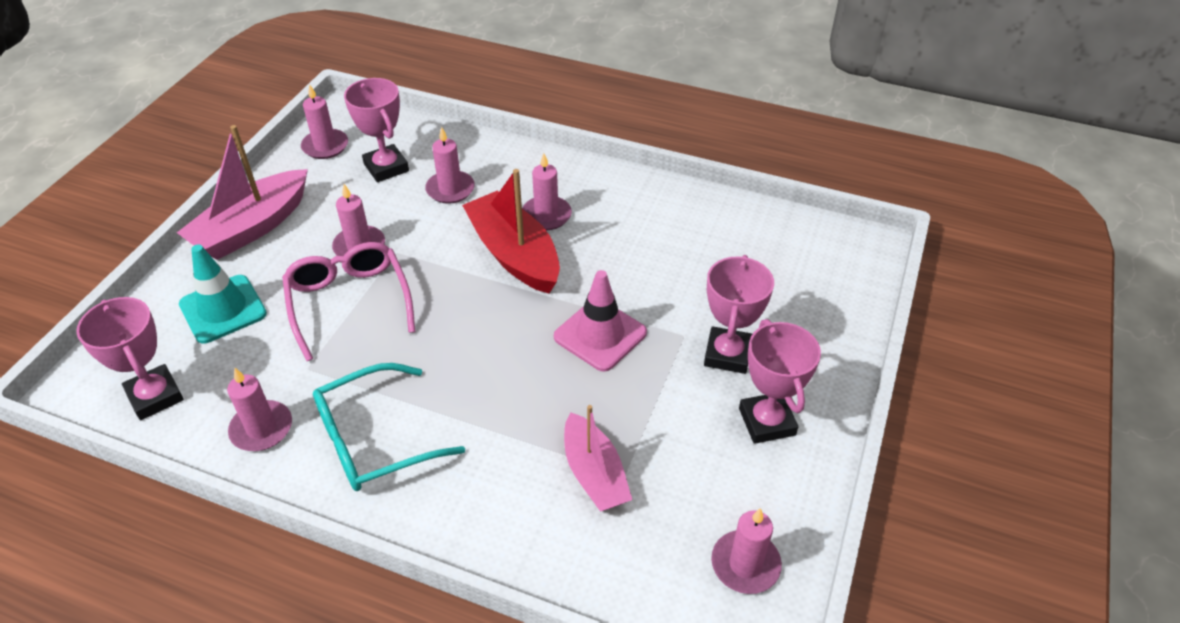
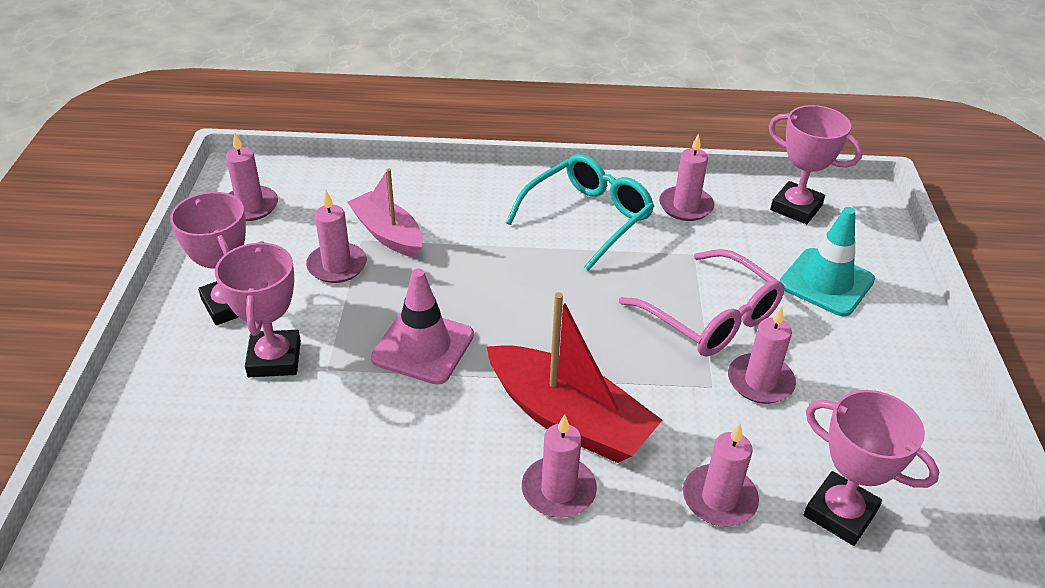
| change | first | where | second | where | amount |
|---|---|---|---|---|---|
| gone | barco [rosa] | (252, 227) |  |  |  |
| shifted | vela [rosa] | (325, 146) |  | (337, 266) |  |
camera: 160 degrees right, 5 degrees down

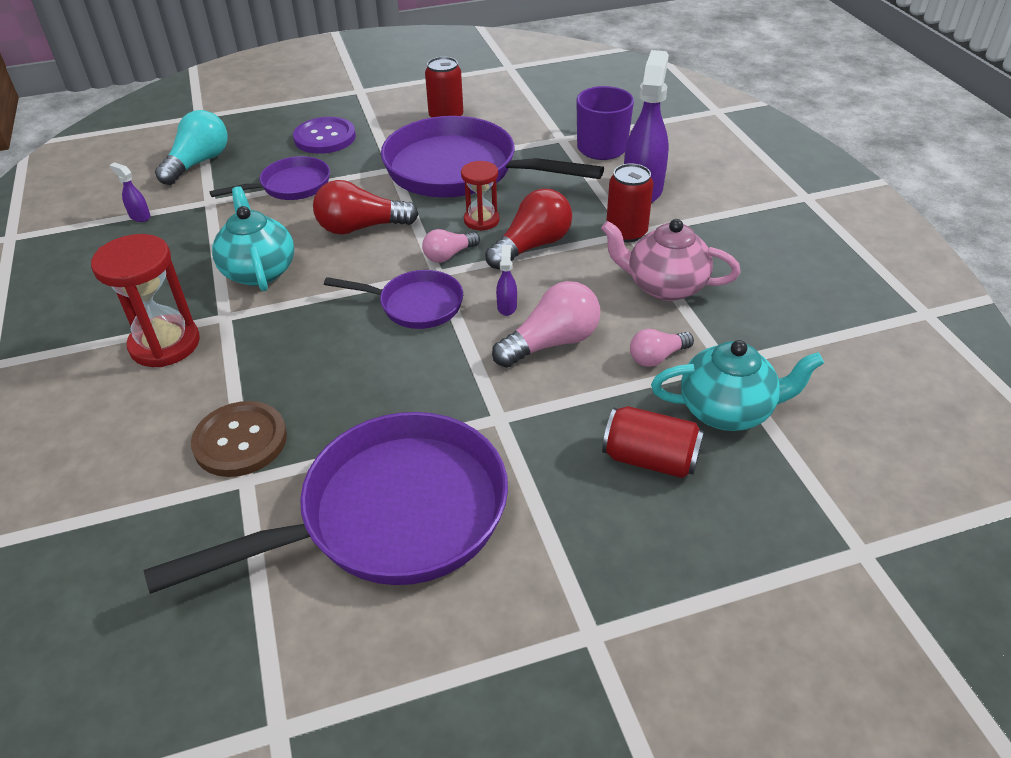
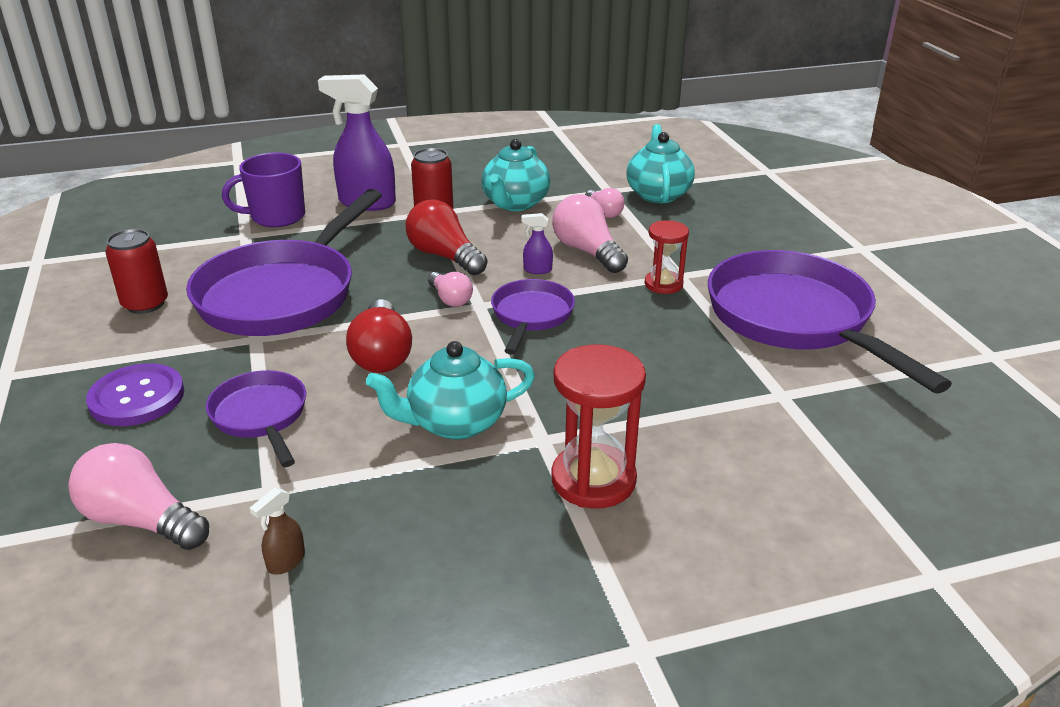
| change | first | where | second | where | amount |
|---|---|---|---|---|---|
| repainted | pulverizador [morado] | (139, 216) | pulverizador [marrón] | (285, 562) |  |
| repainted | bombilla [turquesa] | (198, 163) | bombilla [rosa] | (141, 520) |  |
| gone | botón [marrón] | (240, 441) |  |  |  |
| shifted | reloj de arena [rojo] | (481, 220) |  | (663, 284) |  |
| repainted | tetera [rosa] | (664, 286) | tetera [turquesa] | (515, 204) |  |
| gone | lata [rojo] | (650, 459) |  |  |  |
camera: 90 degrees left, 10 degrees down

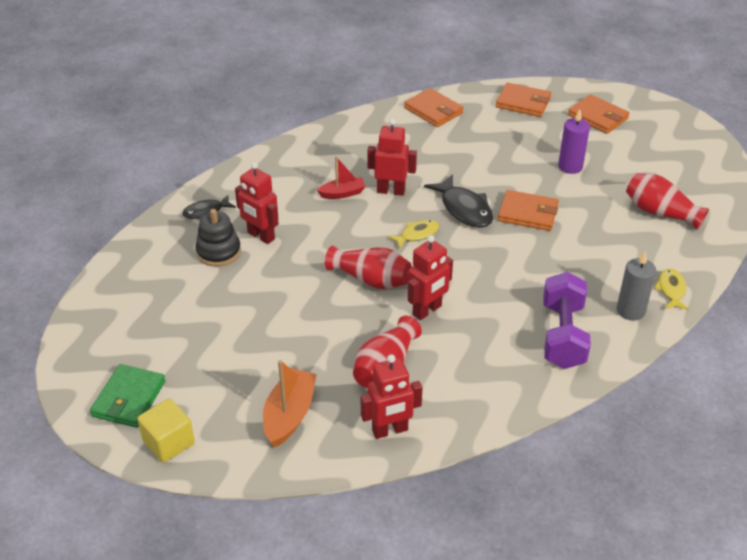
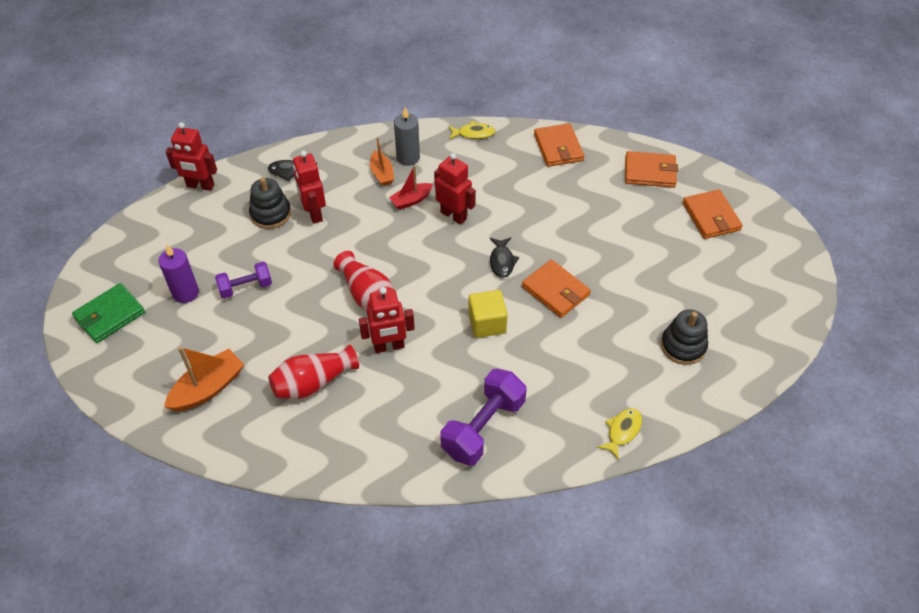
| change | first | where | second | where | amount |
|---|---|---|---|---|---|
| shifted | cubo [amarillo] | (169, 442) |  | (487, 323) |  |
| rotated | barco [rojo] | (342, 193) |  | (411, 200) | 135 degrees clockwise |
| shifted | robot [rojo] | (390, 430) |  | (200, 186) |  |
| shifted | pez [amarillo] | (417, 235) |  | (473, 133) |  |
| scaled | pez [negro] | (464, 209) |  | (502, 261) | x0.61 |
| rotated | cartera [naranja] | (523, 103) |  | (650, 172) | 45 degrees counterclockwise |
| shifted | vela [morado] | (570, 166) |  | (185, 293) |  |
| shifted | vela [gris] | (630, 311) |  | (408, 157) |  |
| swapped | florero [rojo] | (660, 212) | juguete apilable [negro] | (683, 346) |  |
| new |  |  | mancuerna [morado] | (246, 287) |  |
| new |  |  | barco [naranja] | (382, 174) |  |
camera: 30 degrees right, 10 degrees up

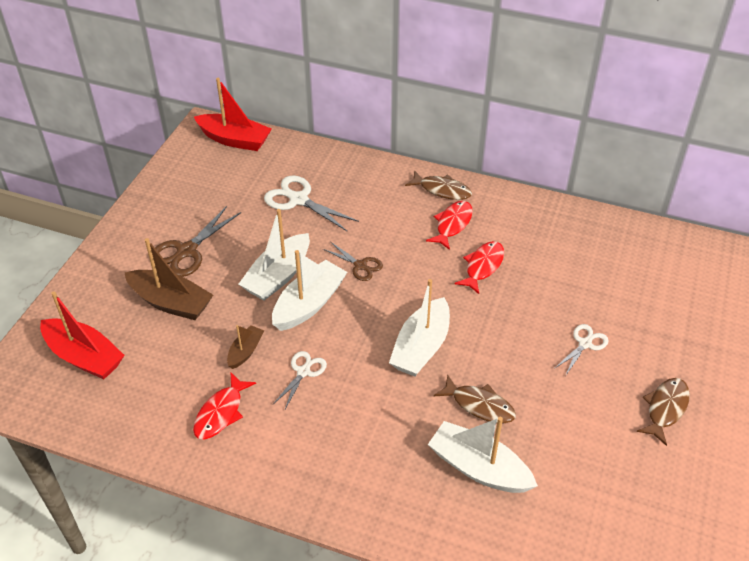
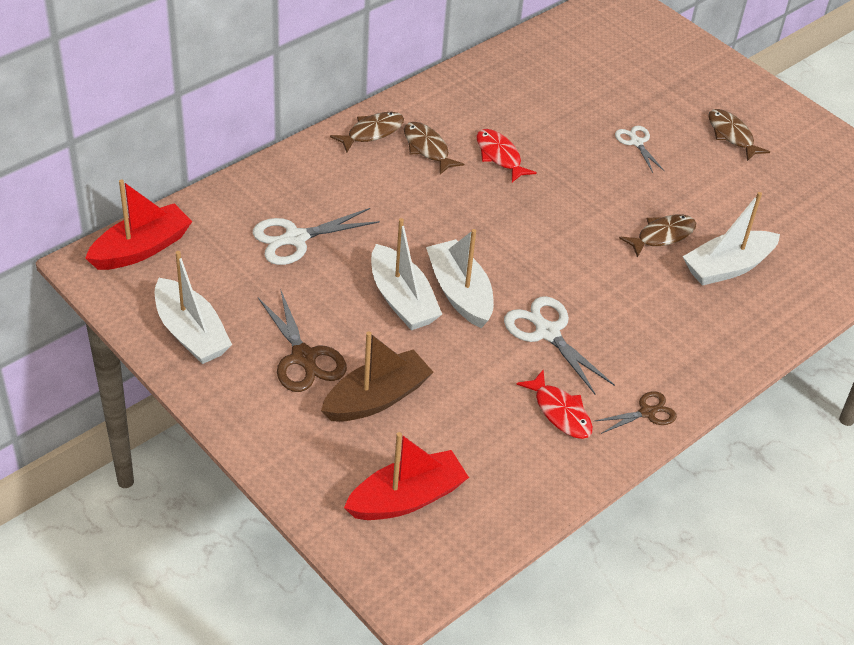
| change | first | where | second | where | amount |
|---|---|---|---|---|---|
| gone | barco [marrón] | (245, 351) |  |  |  |
| scaled | tijeras [blanco] | (303, 372) |  | (547, 333) | x1.65 |
| shifted | tijeras [marrón] | (360, 265) |  | (647, 412) |  |
| shifted | barco [blanco] | (421, 347) |  | (191, 333) |  |
| repainted | pez [rojo] | (452, 224) | pez [marrón] | (427, 148) |  |
camera: 65 degrees left, 0 degrees up

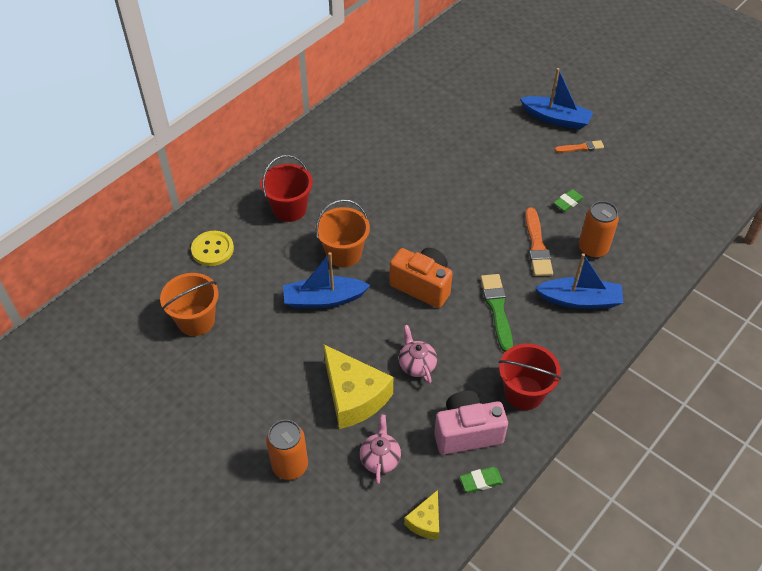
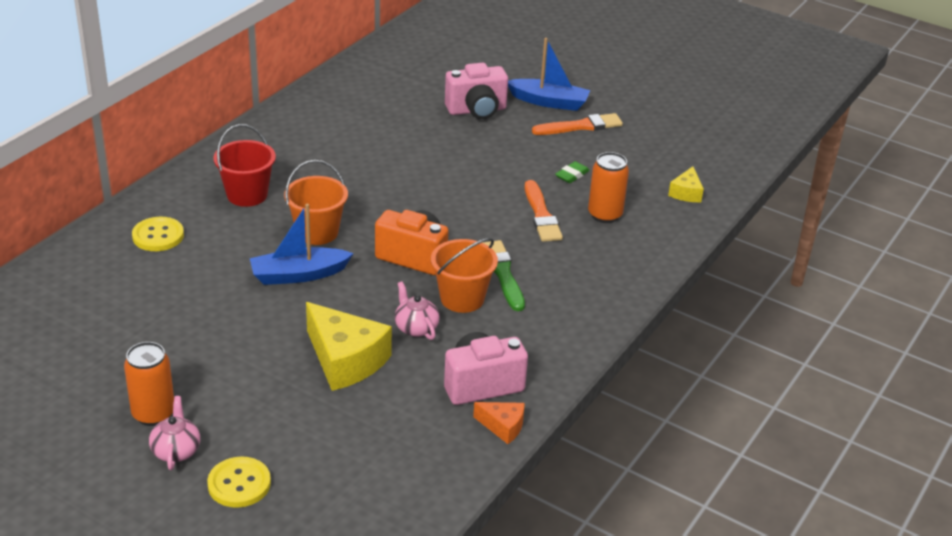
| change | first | where | second | where | amount |
|---|---|---|---|---|---|
| shifted | balde [naranja] | (196, 320) |  | (462, 298) |  |
| shifted | lata [naranja] | (290, 466) |  | (153, 414) |  |
| shifted | tetera [rosa] | (380, 458) |  | (176, 450) |  |
| shifted | queso [amarillo] | (425, 521) |  | (686, 193) |  |
| swapped | goma de borrar [verde] | (481, 481) | queso [naranja] | (503, 426) |  |
| gone | balde [rojo] | (524, 393) |  |  |  |
| gone | barco [azul] | (579, 300) |  |  |  |
| scaled | pincel [naranja] | (581, 147) |  | (580, 126) | x1.63 |
| new |  |  | botón [amarillo] | (239, 484) |  |
| new |  |  | cámara [rosa] | (477, 110) |  |
camera: 10 degrees left, 15 degrees down

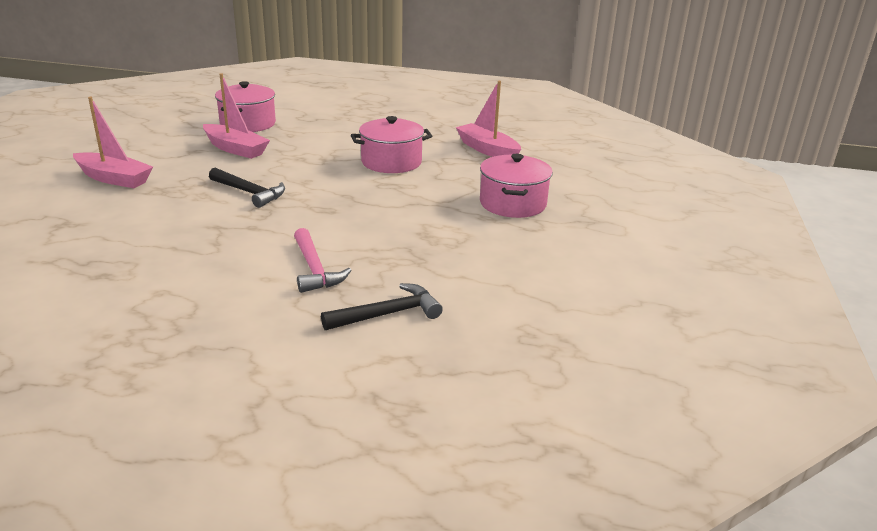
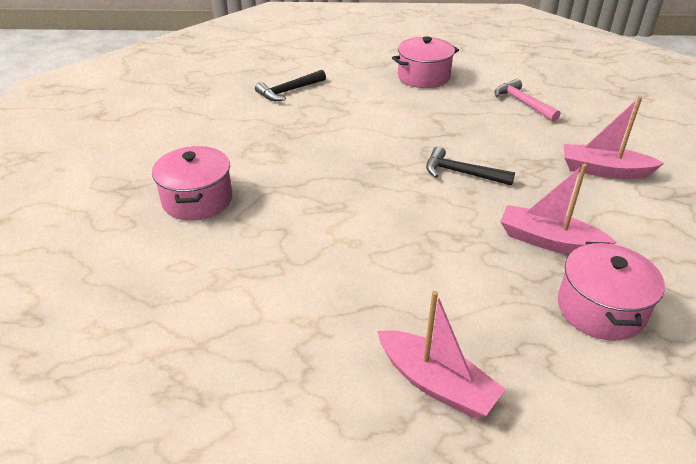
| change | first | where | second | where | amount |
|---|---|---|---|---|---|
| shifted | martillo [rosa] | (315, 269) |  | (522, 103) |  |
| shifted | olla [rosa] | (391, 162) |  | (423, 77) |  |
| shifted | barco [rosa] | (487, 150) |  | (436, 383) |  |
camera: 170 degrees right, 10 degrees up

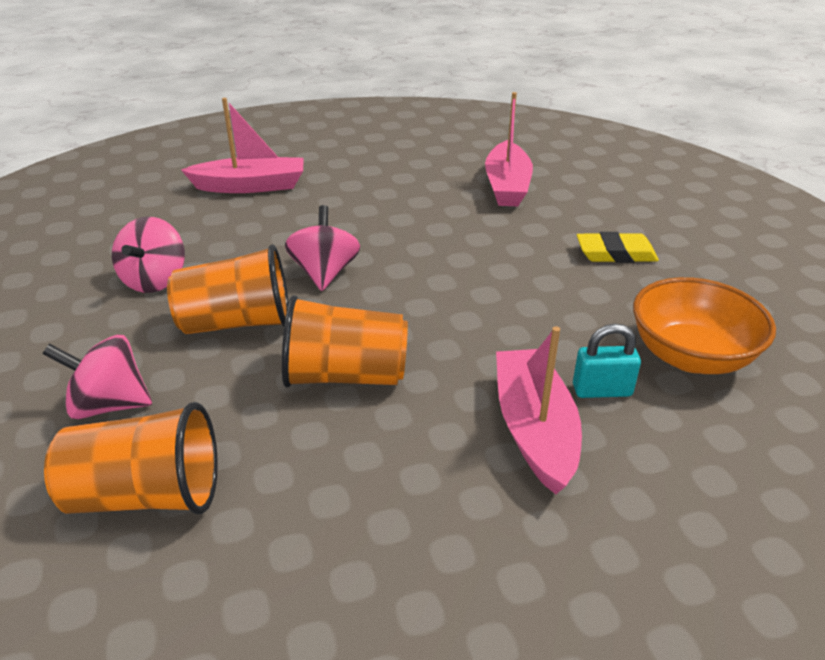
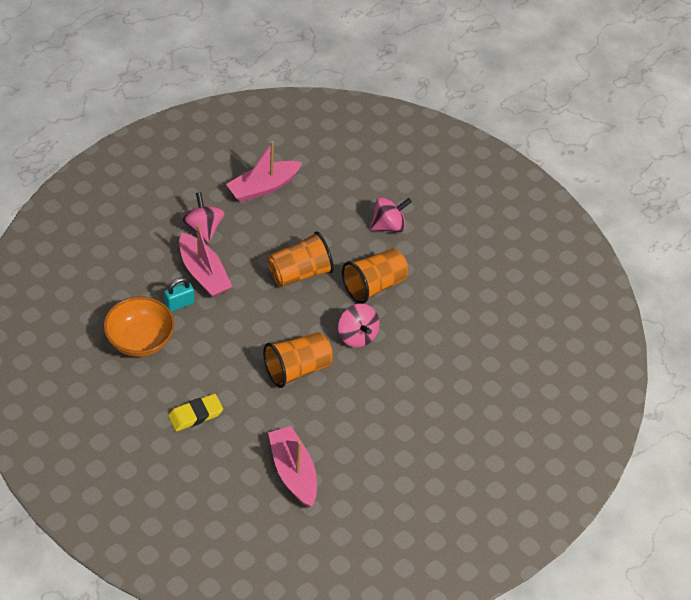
| change | first | where | second | where | amount |
|---|---|---|---|---|---|
| shifted | vaso [naranja] | (146, 495) |  | (297, 369) |  |
| shifted | peonza [rosa] | (155, 280) |  | (203, 228) |  |
| shifted | barco [rosa] | (251, 186) |  | (263, 187) |  |
camera: 150 degrees right, 15 degrees up

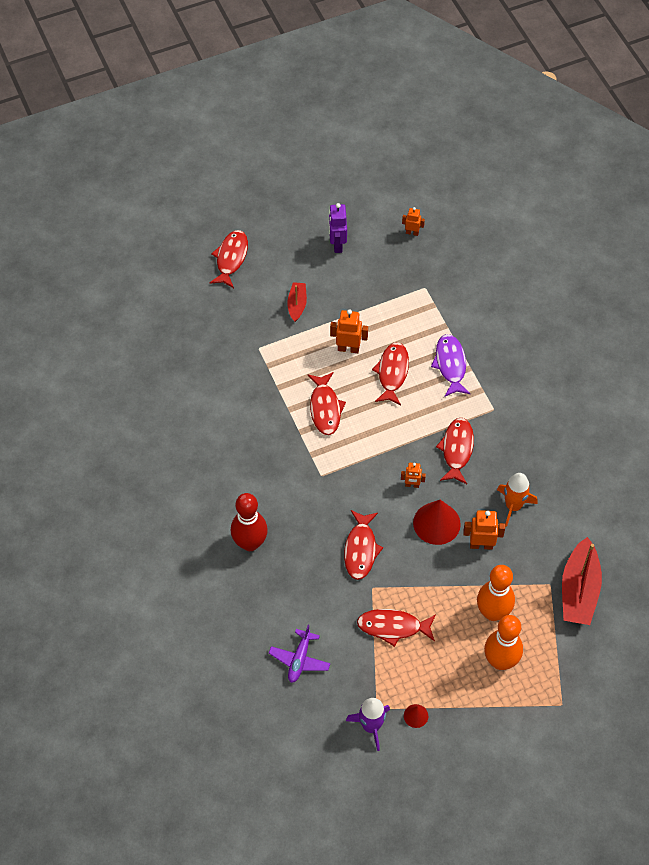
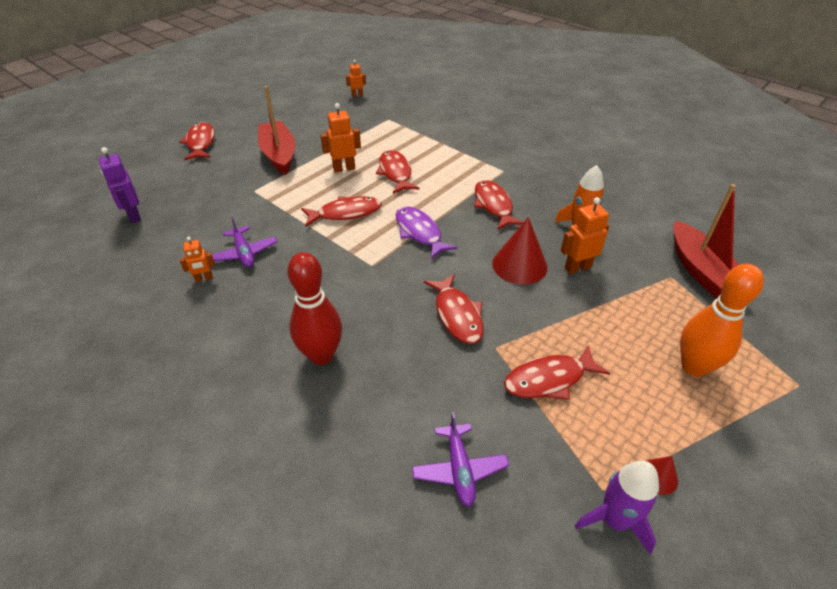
| change | first | where | second | where | amount |
|---|---|---|---|---|---|
| scaled | barco [rojo] | (297, 305) |  | (279, 155) | x1.85 |
| rotated | pez [rojo] | (325, 408) |  | (345, 213) | 75 degrees counterclockwise |
| shifted | robot [morado] | (337, 245) |  | (134, 216) |  |
| shifted | robot [naranja] | (412, 485) |  | (204, 279) |  |
| shifted | pez [morado] | (450, 365) |  | (419, 232) |  |
| gone | bolo [naranja] | (493, 612) |  |  |  |
| new |  |  | avión [morado] | (244, 253) |  |
camera: 25 degrees left, 15 degrees down

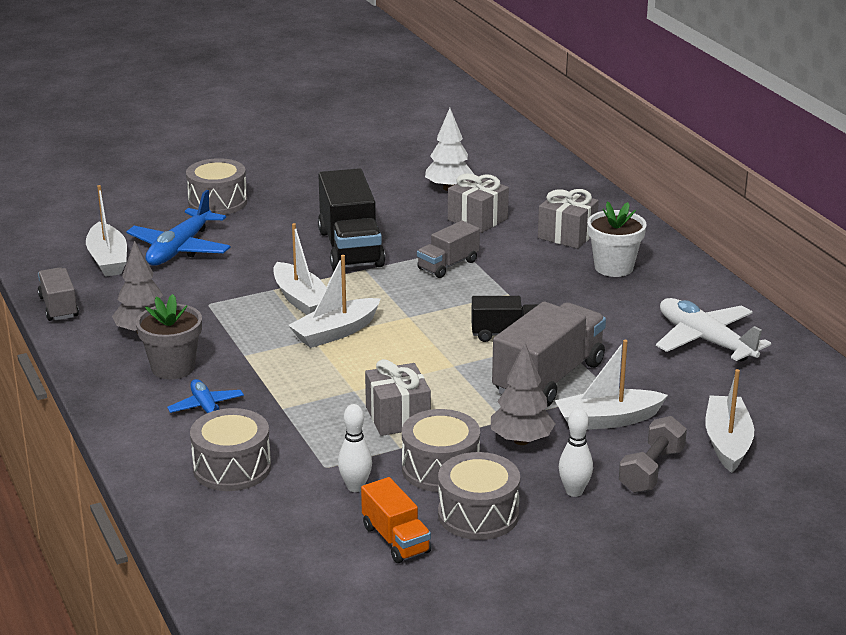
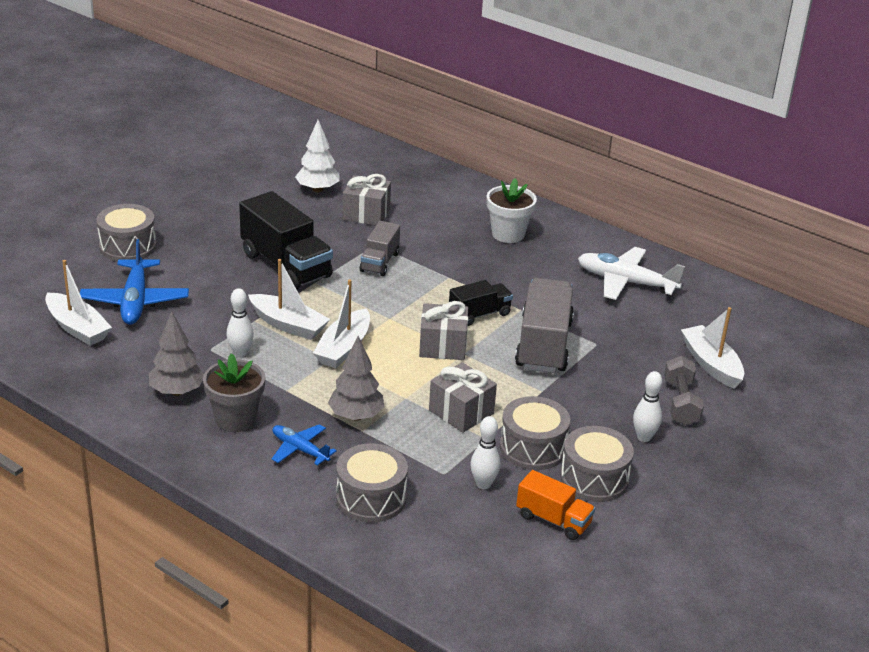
| change | first | where | second | where | amount |
|---|---|---|---|---|---|
| gone | camión [gris] | (59, 307) |  |  |  |
| shifted | árbol [gris] | (521, 440) |  | (356, 416) |  |
| shifted | regalo [gris] | (567, 235) |  | (442, 346) |  |
| gone | barco [blanco] | (607, 420) |  |  |  |
| new |  |  | bolo [blanco] | (240, 353) |  |
camera: 30 degrees left, 5 degrees up

